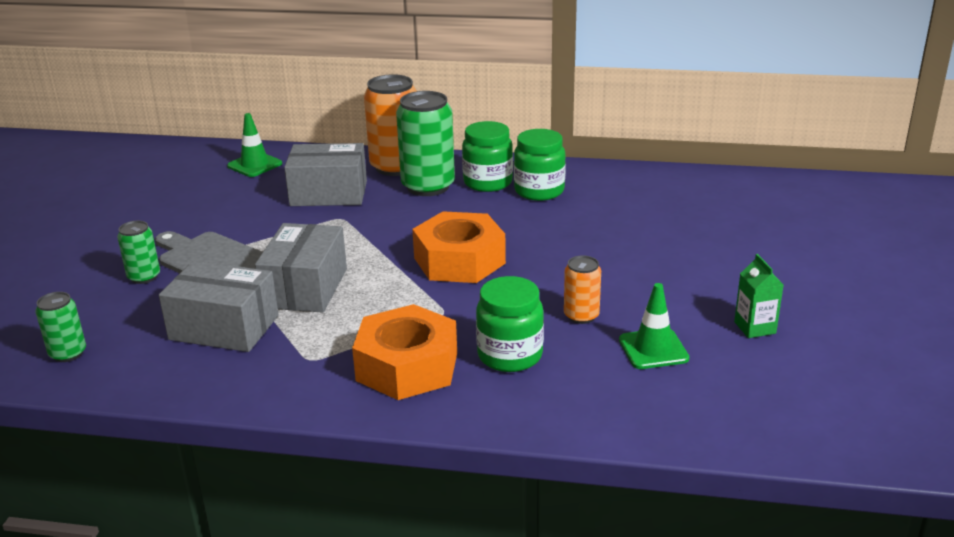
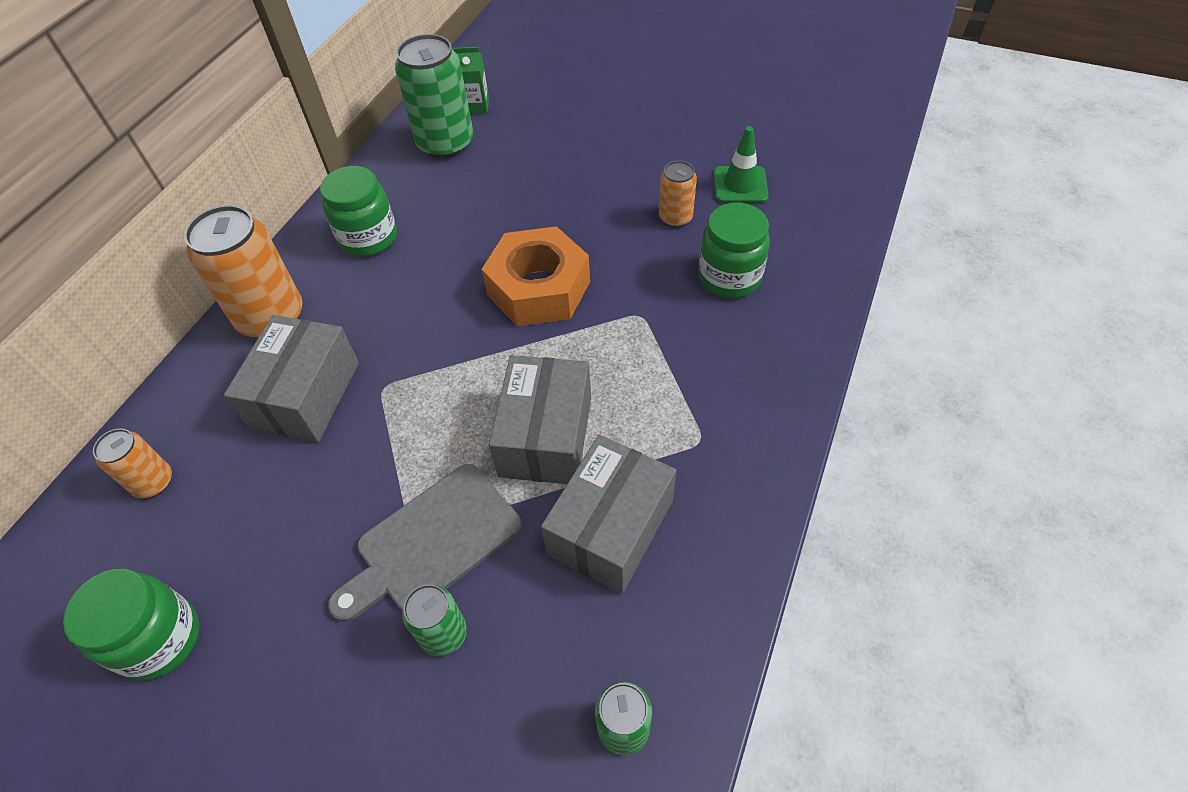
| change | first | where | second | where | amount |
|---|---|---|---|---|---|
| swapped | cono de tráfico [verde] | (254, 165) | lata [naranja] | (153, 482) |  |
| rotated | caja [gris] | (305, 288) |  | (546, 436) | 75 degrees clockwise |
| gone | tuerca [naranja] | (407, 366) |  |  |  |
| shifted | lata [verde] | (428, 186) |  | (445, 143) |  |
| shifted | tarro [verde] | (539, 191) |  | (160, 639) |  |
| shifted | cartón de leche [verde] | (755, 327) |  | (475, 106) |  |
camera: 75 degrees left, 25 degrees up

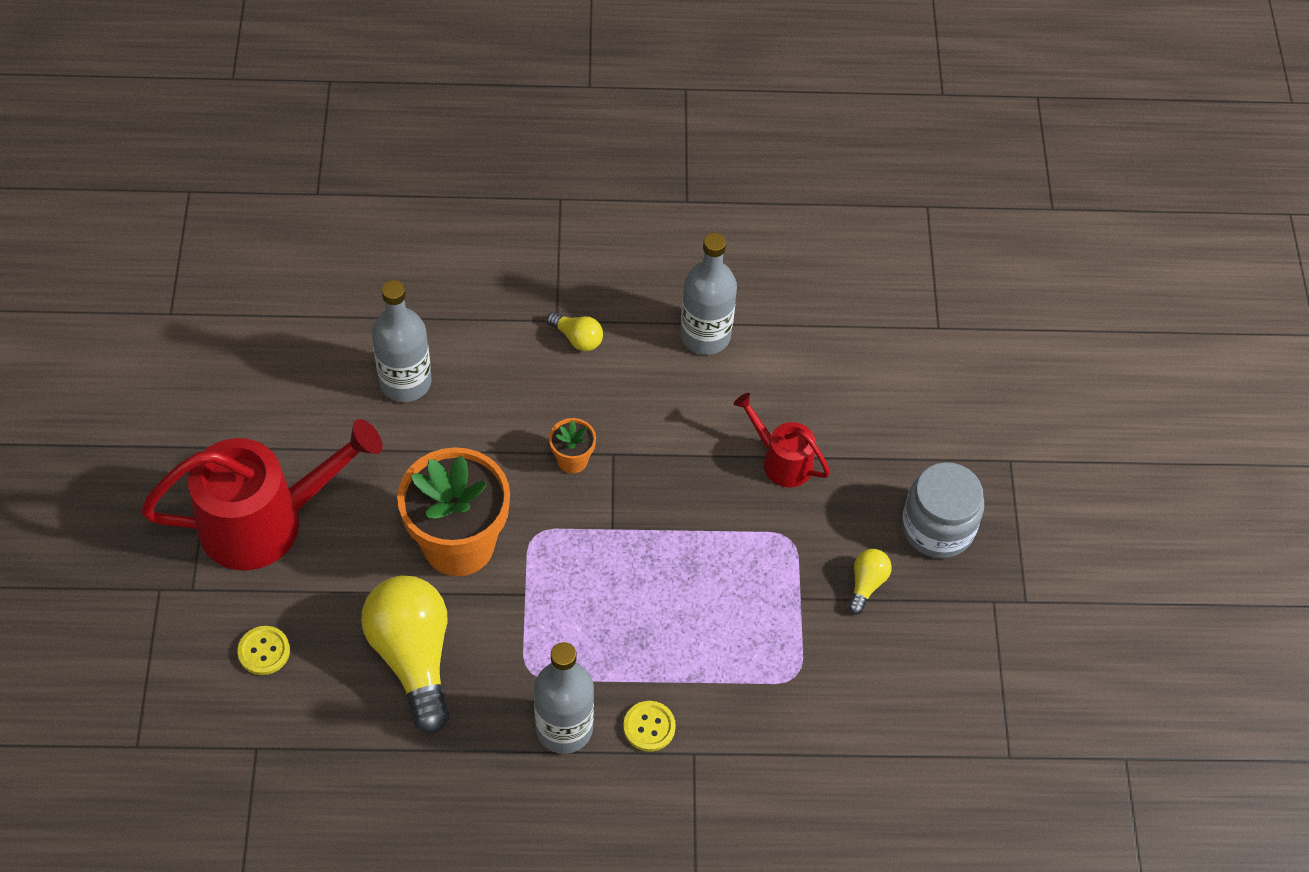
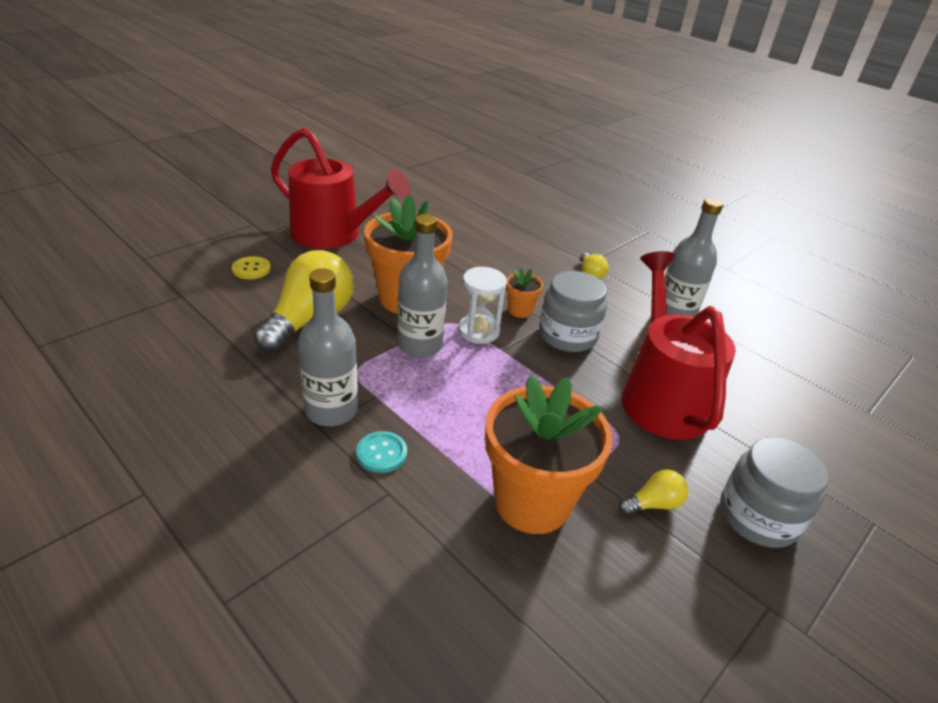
| change | first | where | second | where | amount |
|---|---|---|---|---|---|
| shifted | botella [gris] | (405, 382) |  | (420, 345) |  |
| repainted | botón [amarillo] | (649, 727) | botón [turquesa] | (381, 453) |  |
| scaled | regadera [rojo] | (781, 460) |  | (661, 395) | x1.96 |
| new |  |  | reloj de arena [blanco] | (478, 331) |  |
| new |  |  | maceta [naranja] | (532, 502) |  |
| new |  |  | tarro [gris] | (567, 335) |  |
camera: 45 degrees right, 20 degrees down

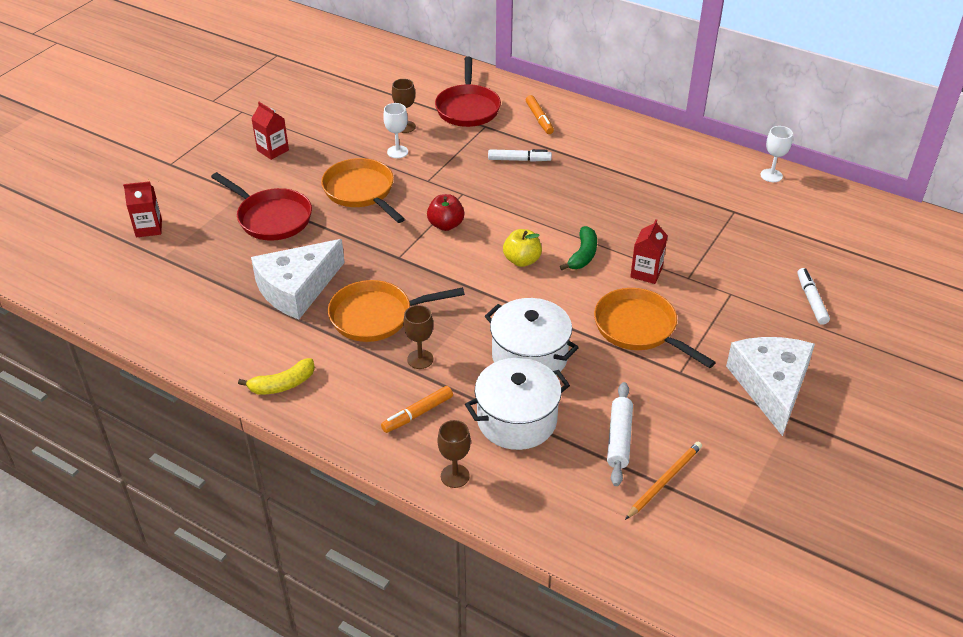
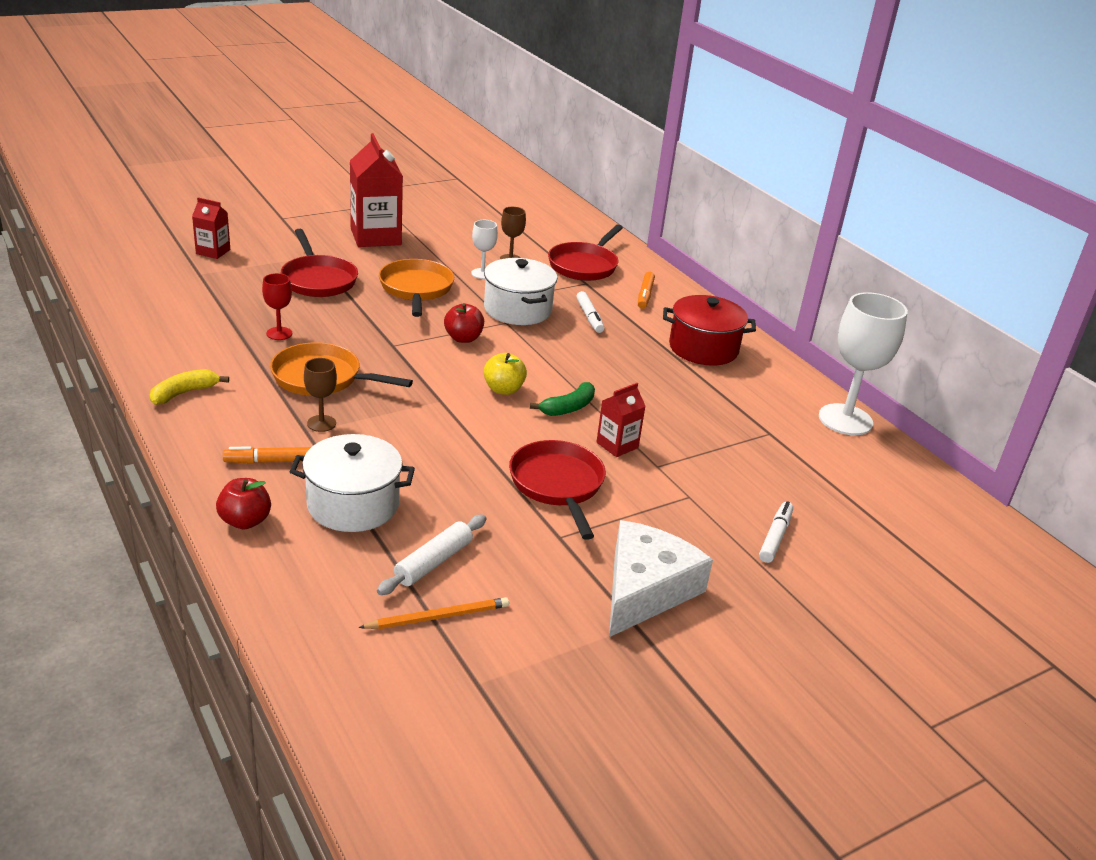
| change | first | where | second | where | amount |
|---|---|---|---|---|---|
| rotated | plátano [amarillo] | (282, 384) |  | (184, 393) | 135 degrees clockwise |
| scaled | cartón de leche [rojo] | (273, 150) |  | (375, 237) | x1.88 |
| swapped | queso [blanco] | (297, 288) | copa [rojo] | (279, 333) |  |
| swapped | copa [marrón] | (455, 476) | manzana [rojo] | (245, 521) |  |
| shifted | olla [blanco] | (529, 357) |  | (518, 309) |  |
| rotated | rotulador [blanco] | (519, 160) |  | (589, 317) | 45 degrees clockwise |
| repainted | sartén [naranja] | (639, 328) | sartén [rojo] | (558, 485) |  |
| scaled | copa [blanco] | (771, 175) |  | (845, 420) | x2.05 |
| new |  |  | olla [rojo] | (703, 348) |  |
camera: 25 degrees right, 10 degrees down

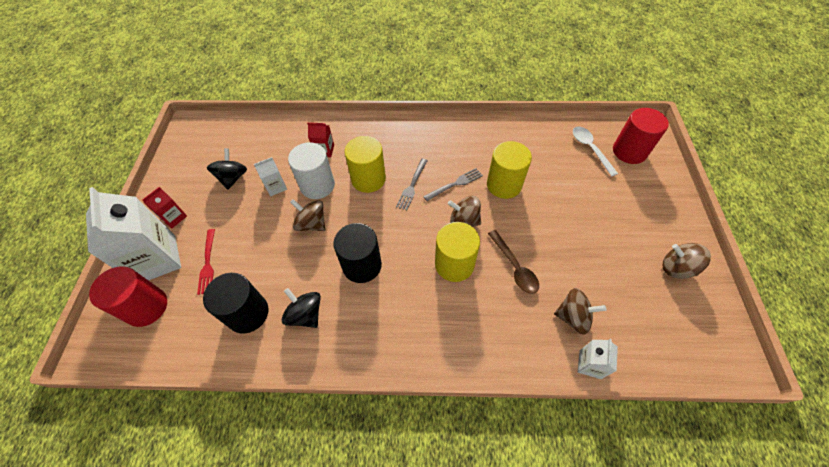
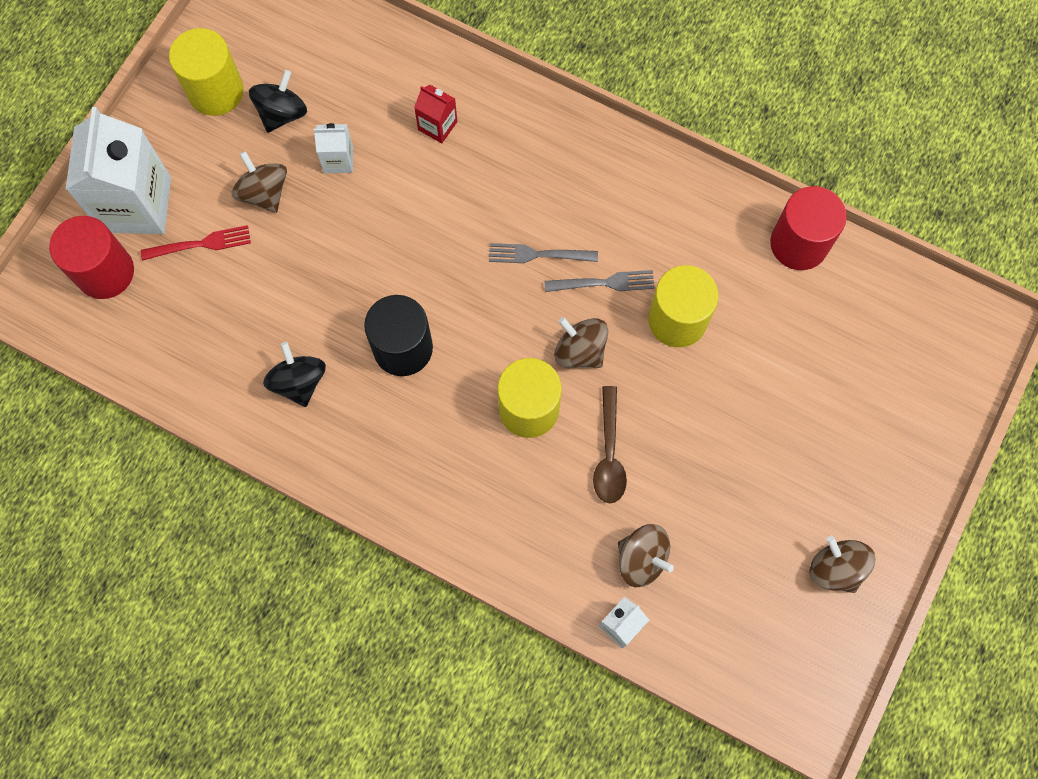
| change | first | where | second | where | amount |
|---|---|---|---|---|---|
| gone | cartón de leche [rojo] | (174, 217) |  |  |  |
| rotated | tenedor [rojo] | (208, 263) |  | (201, 244) | 120 degrees counterclockwise |
| gone | cilindro [negro] | (248, 313) |  |  |  |
| gone | cilindro [blanco] | (317, 185) |  |  |  |
| shifted | peonza [marrón] | (312, 224) |  | (264, 193) |  |
| shifted | cilindro [amarillo] | (368, 179) |  | (215, 91) |  |
| rotated | tenedor [gris] | (412, 186) |  | (538, 254) | 45 degrees clockwise |
| gone | cuchara [blanco] | (590, 149) |  |  |  |
| shifted | cilindro [rojo] | (629, 151) |  | (799, 244) |  |
camera: 25 degrees right, 15 degrees up

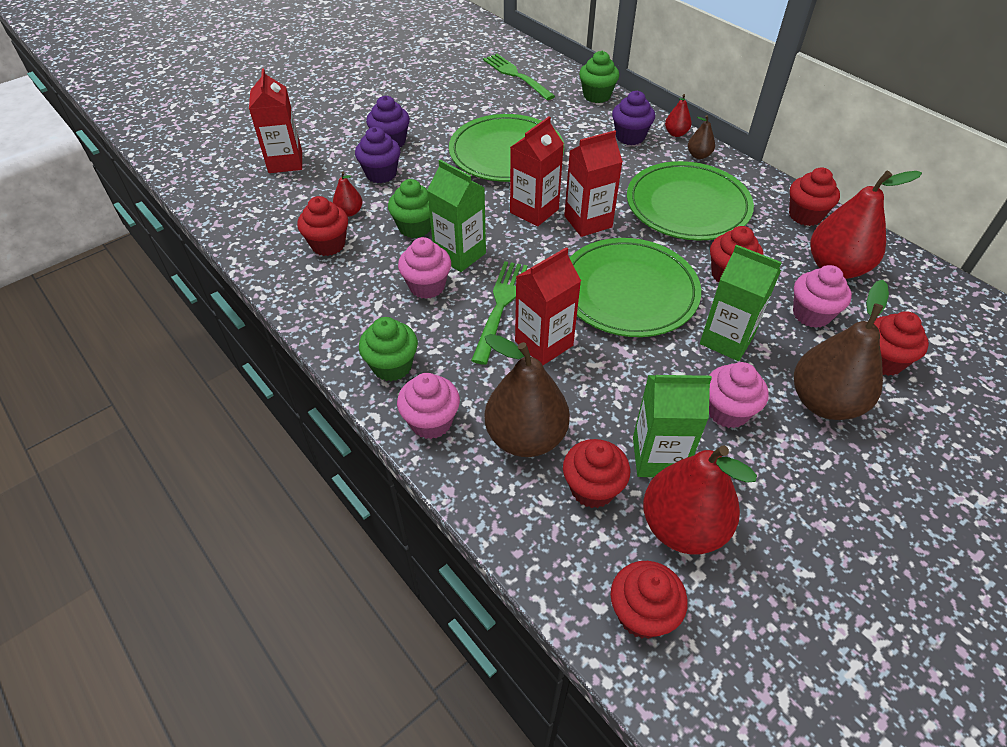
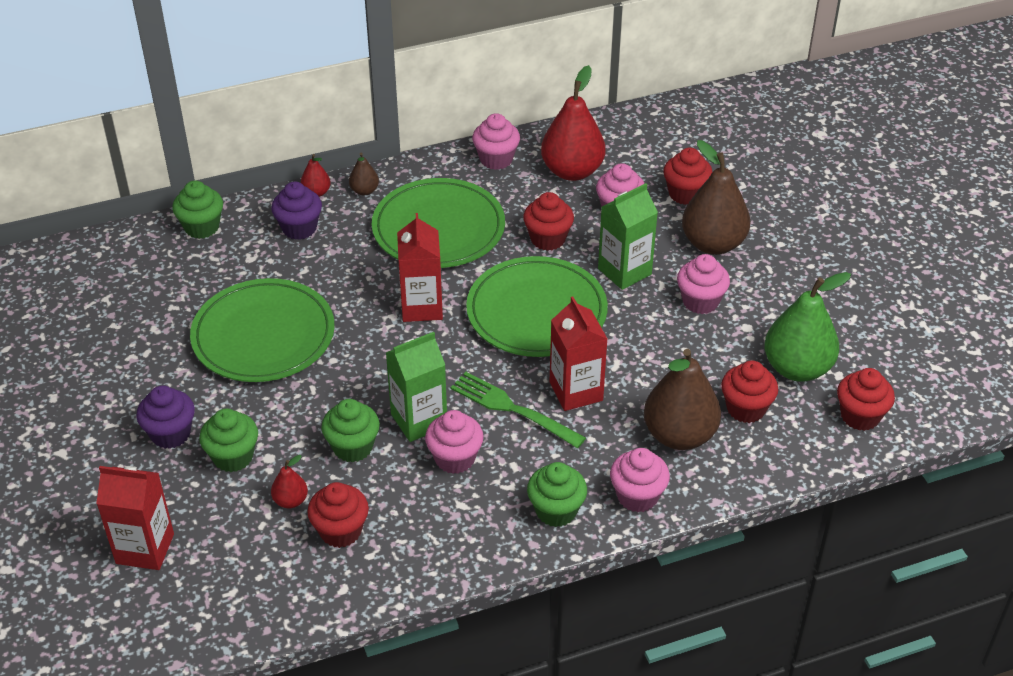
| change | first | where | second | where | amount |
|---|---|---|---|---|---|
| repainted | magdalena [morado] | (381, 174) | magdalena [verde] | (233, 457) |  |
| gone | tenedor [verde] | (516, 76) |  |  |  |
| gone | cartón de leche [rojo] | (534, 211) |  |  |  |
| gone | cartón de leche [verde] | (658, 457) |  |  |  |
| repainted | pera [rojo] | (682, 527) | pera [verde] | (797, 368) |  |
| repainted | magdalena [rojo] | (805, 215) | magdalena [rosa] | (496, 159) |  |
camera: 70 degrees left, 5 degrees down

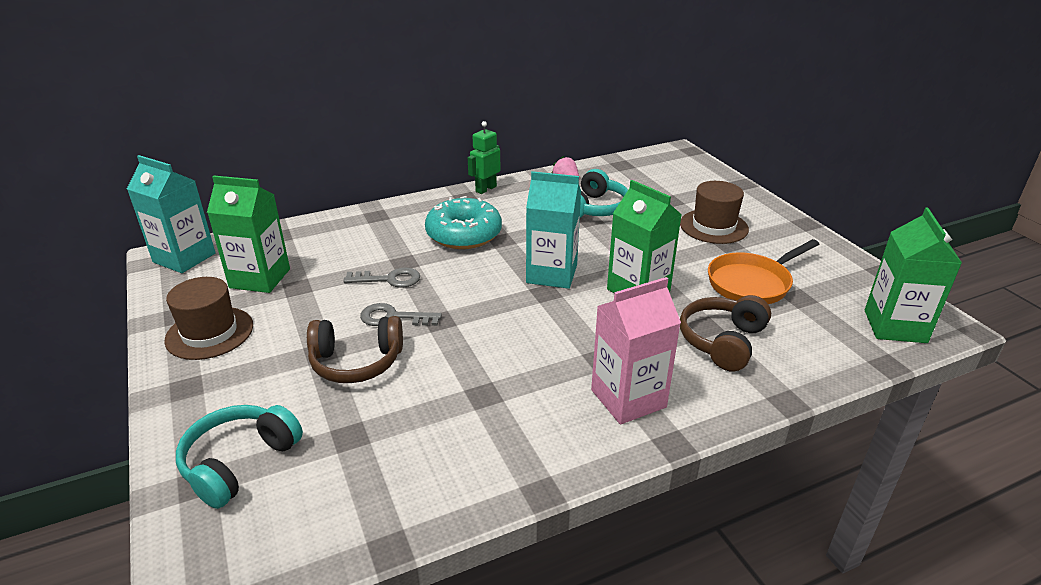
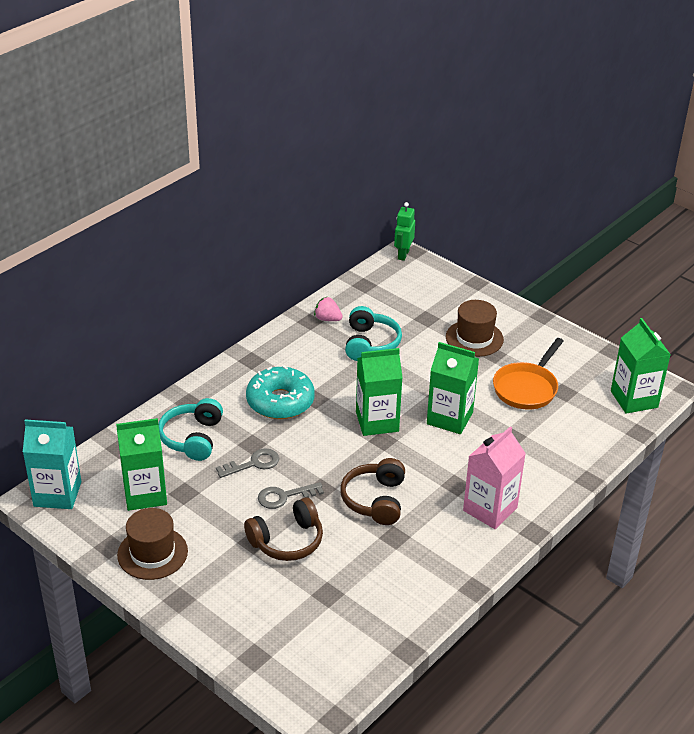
| change | first | where | second | where | amount |
|---|---|---|---|---|---|
| shifted | auriculares [turquesa] | (239, 462) |  | (192, 438) |  |
| shifted | robot [verde] | (485, 189) |  | (403, 254) |  |
| repainted | cartón de leche [turquesa] | (551, 274) | cartón de leche [verde] | (377, 421) |  |
| shifted | auriculares [marrón] | (722, 341) |  | (375, 500) |  |
camera: 25 degrees left, 5 degrees up

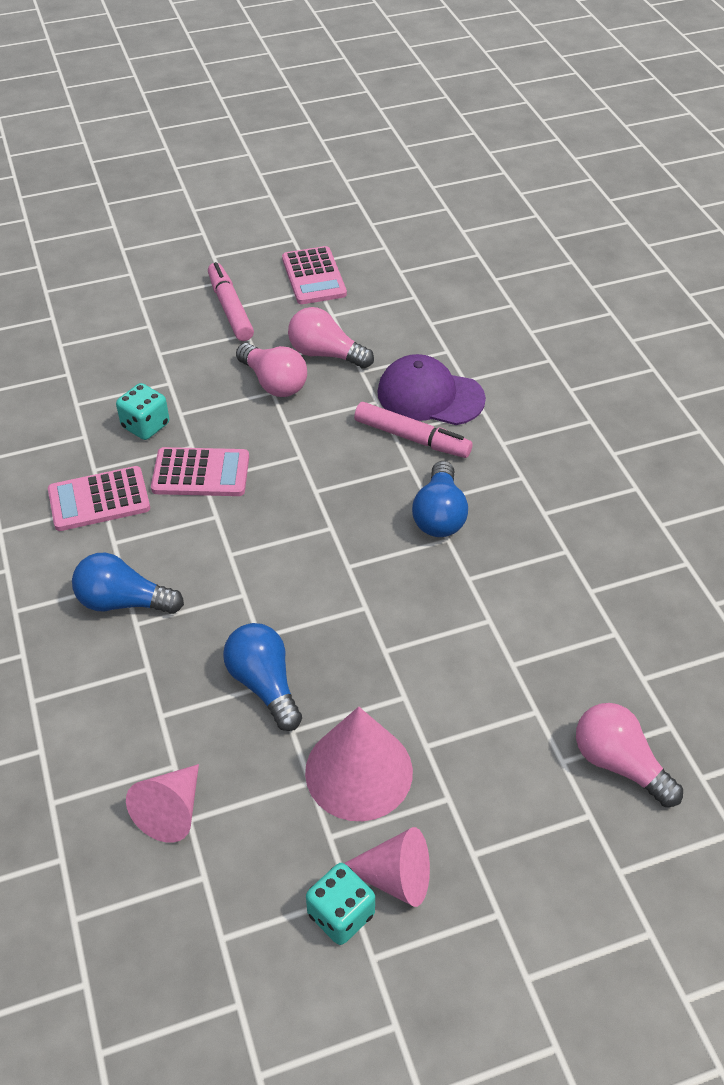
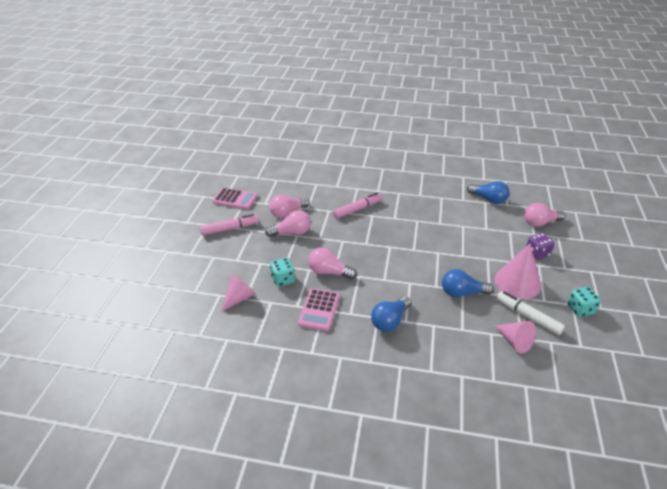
| change | first | where | second | where | amount |
|---|---|---|---|---|---|
| swapped | calculadora [rosa] | (201, 473) | bombilla [rosa] | (329, 272) |  |
| rotated | rotulador [rosa] | (230, 309) |  | (230, 229) | 150 degrees clockwise |
| shifted | cono [rosa] | (394, 877) |  | (239, 298) |  |
| gone | gorra [morado] | (430, 396) |  |  |  |
| shifted | bombilla [azul] | (439, 515) |  | (488, 199) |  |
| new |  |  | rotulador [blanco] | (527, 316) |  |
| new |  |  | dado [morado] | (537, 253) |  |
camera: 60 degrees left, 10 degrees down

